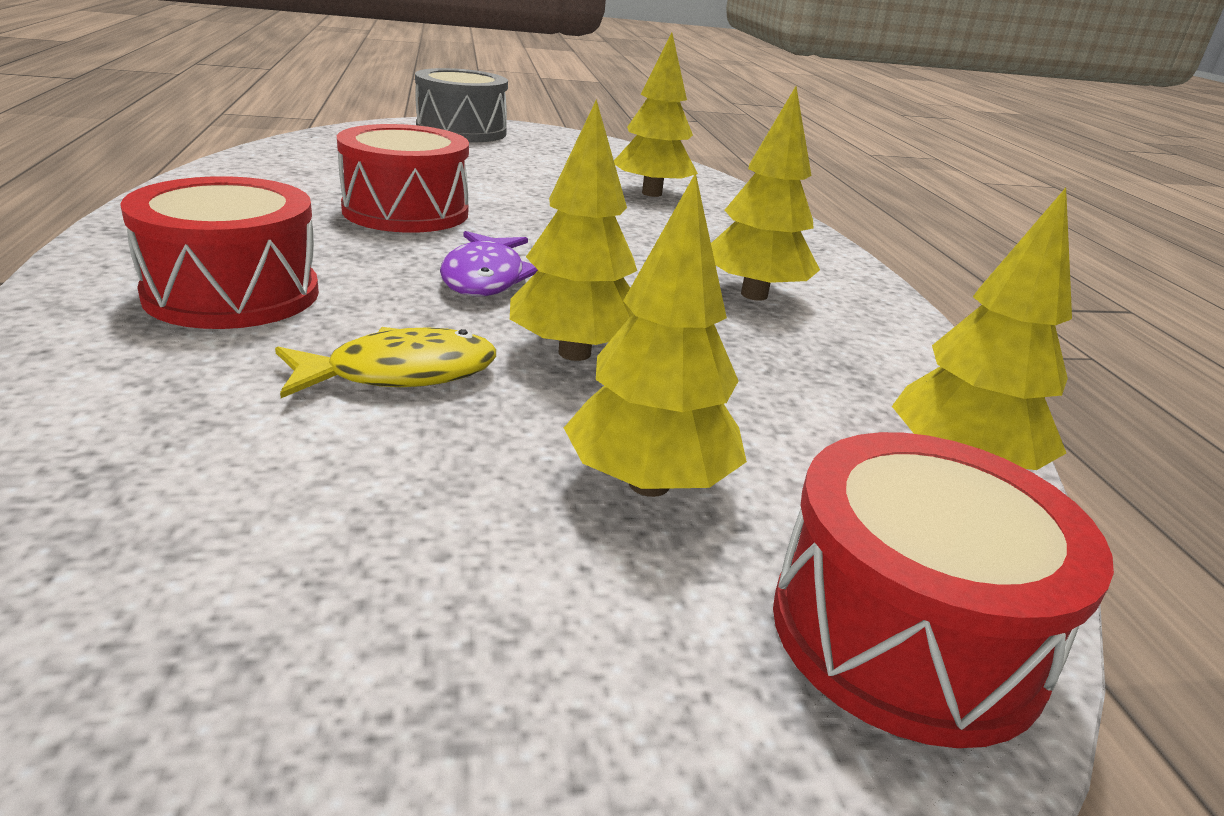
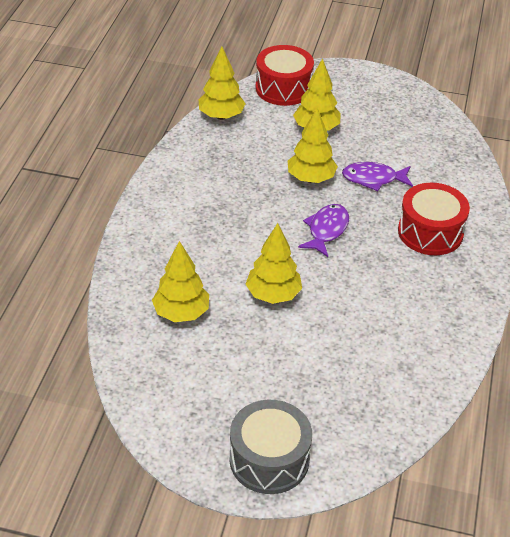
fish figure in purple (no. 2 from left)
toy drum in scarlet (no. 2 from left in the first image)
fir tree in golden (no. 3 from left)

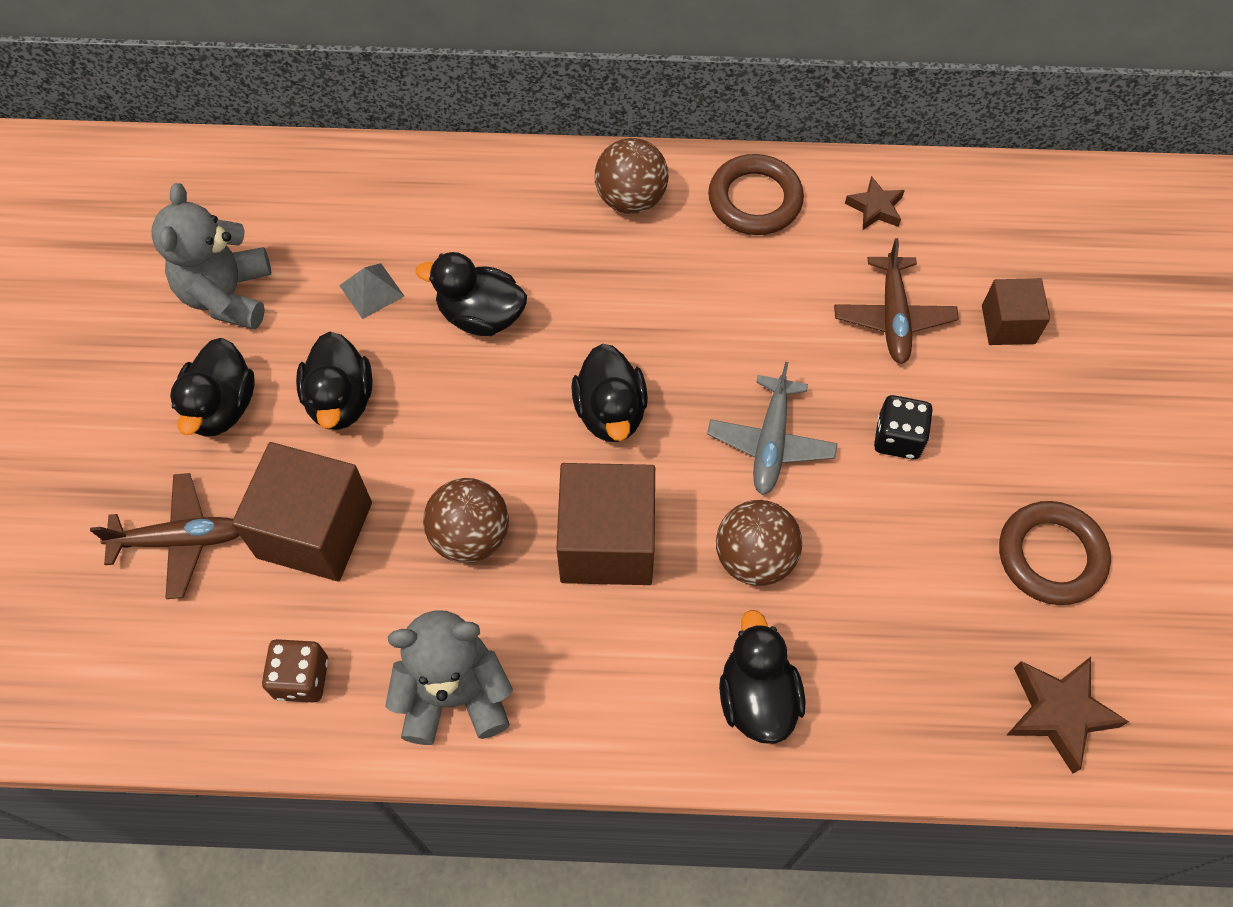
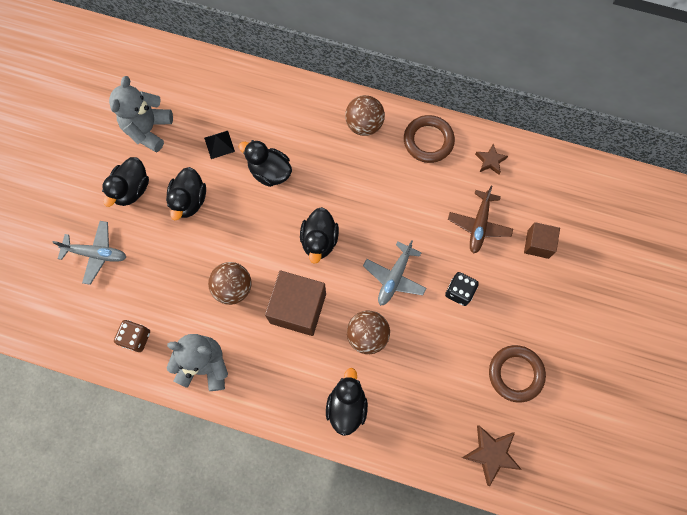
toy plane in gray (no. 1 from left)
block in brown (no. 1 from left in the first image)
pyramid shape in jet-black

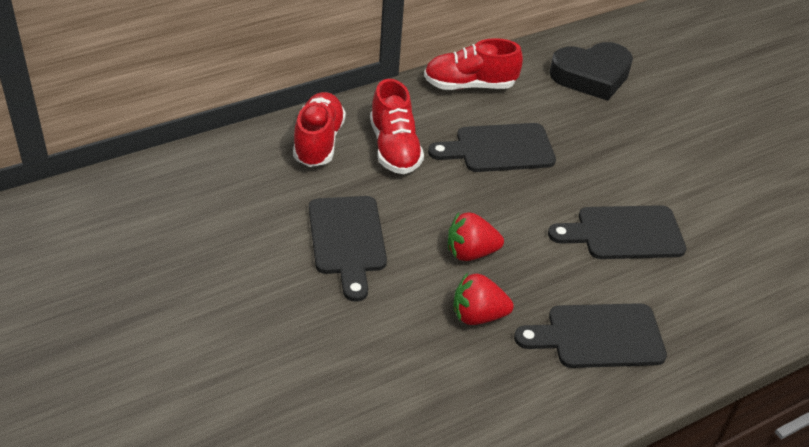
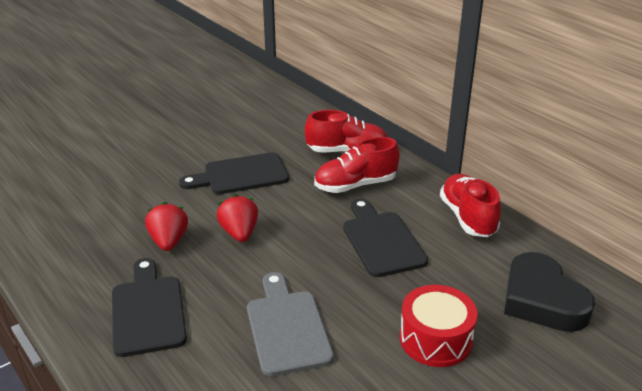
chopping board in gray
toy drum in scarlet

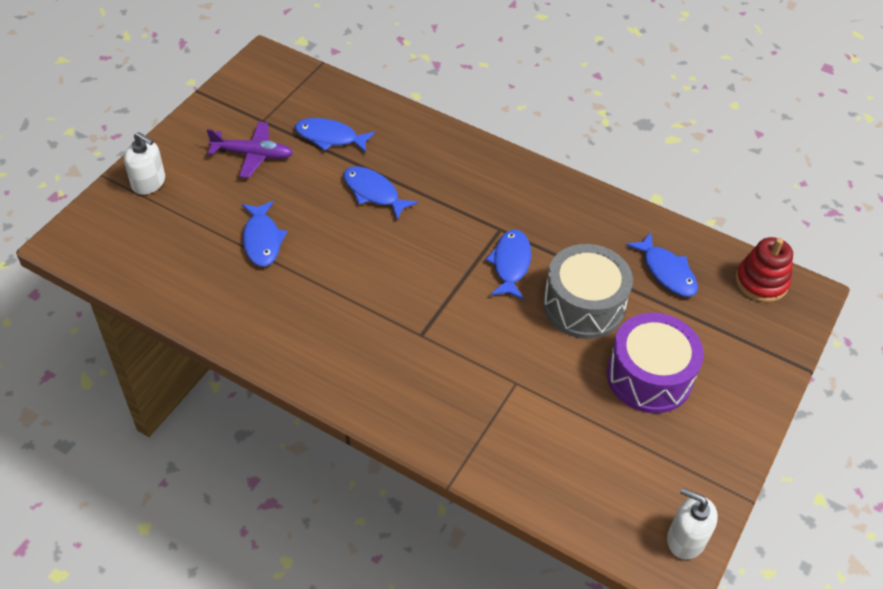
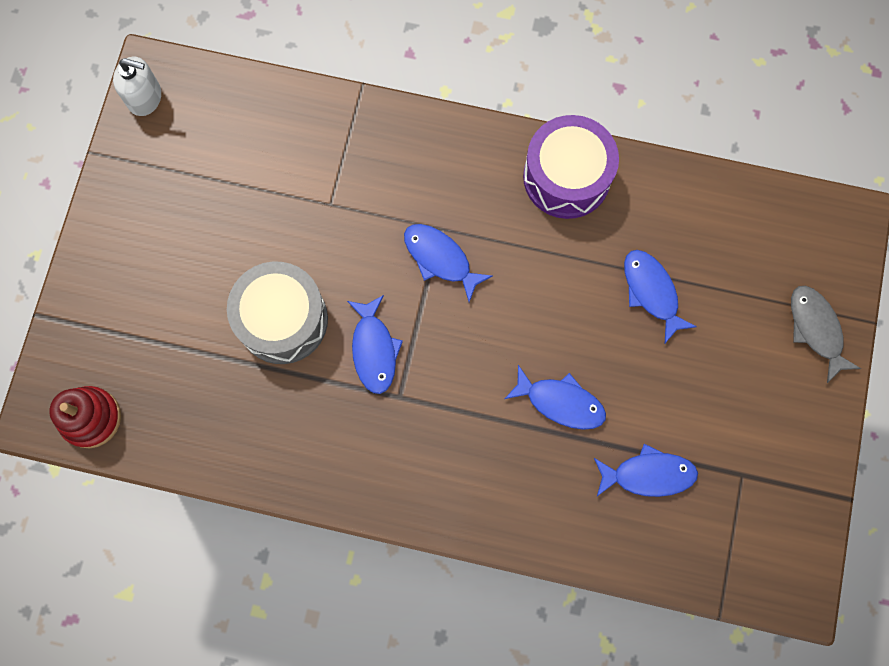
fish figure in gray
toy plane in purple
toy drum in purple
fish figure in blue (no. 2 from left)

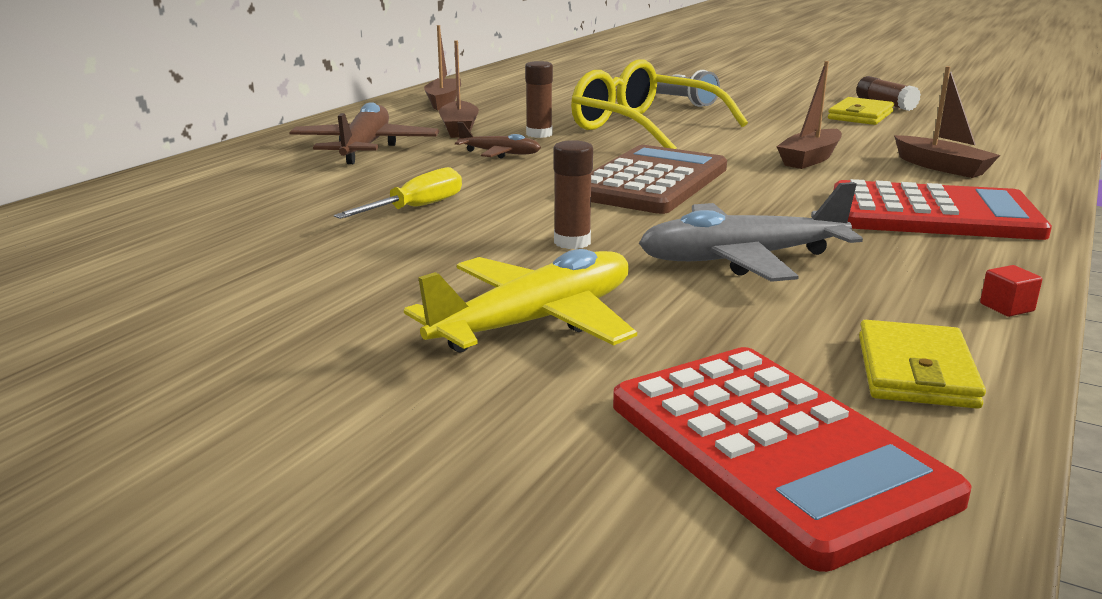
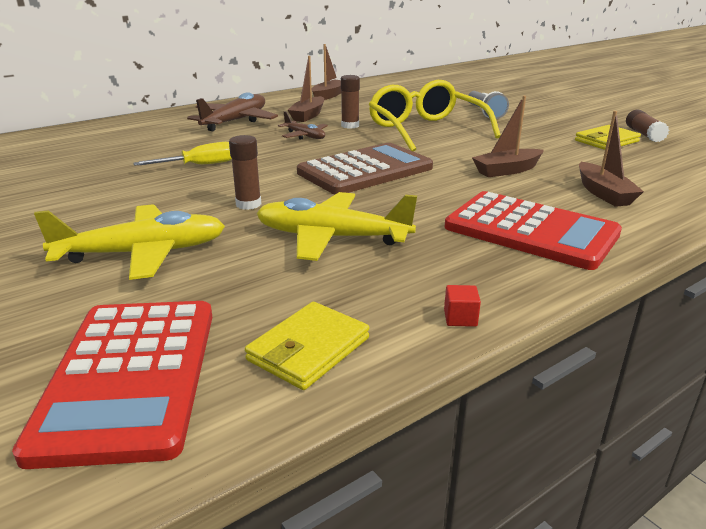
toy plane in golden (no. 2 from left)

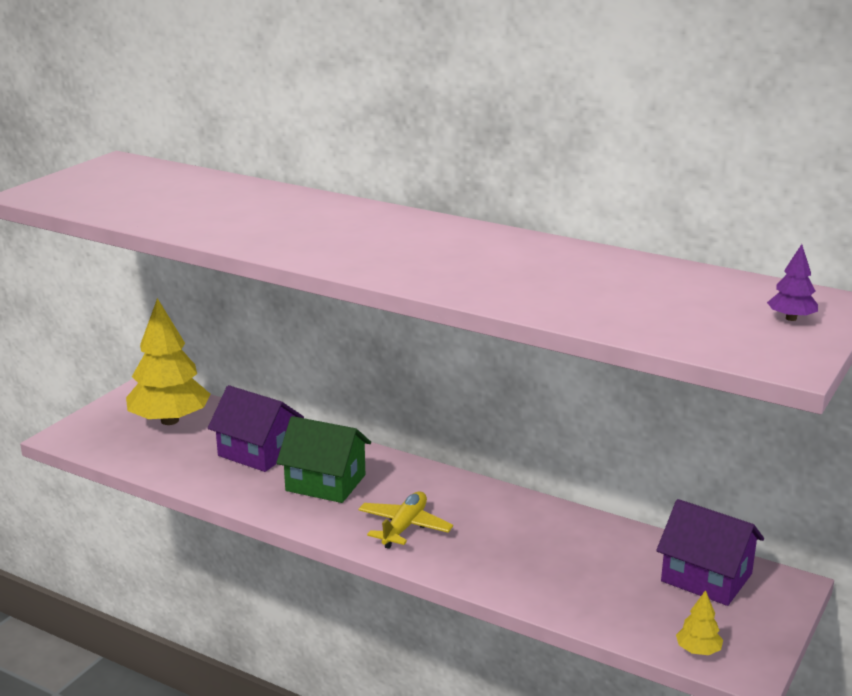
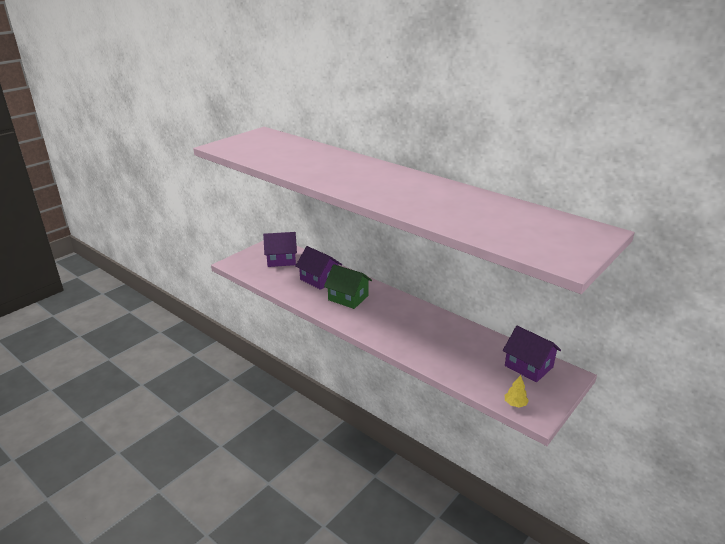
toy house in purple (no. 1 from left)
toy plane in golden
fir tree in purple

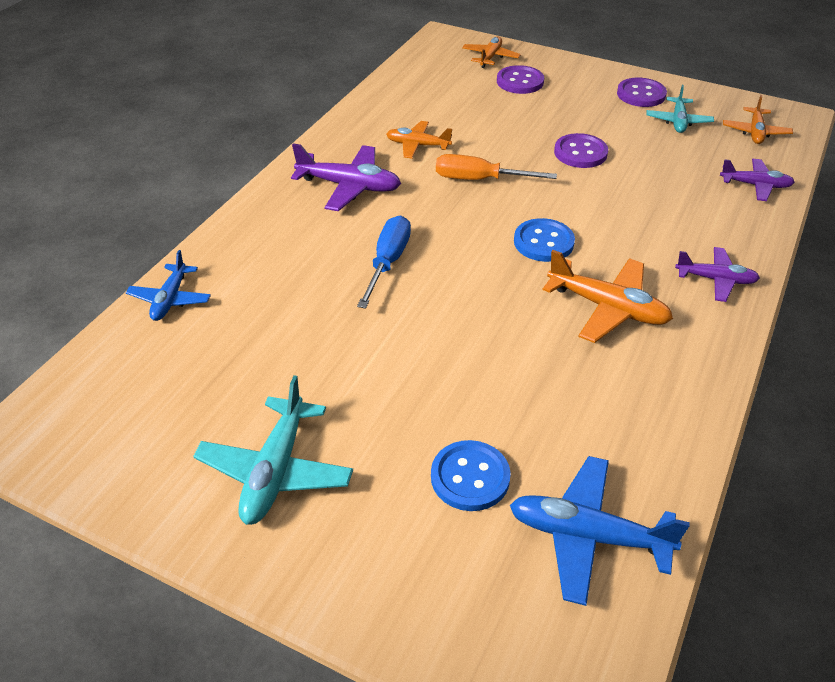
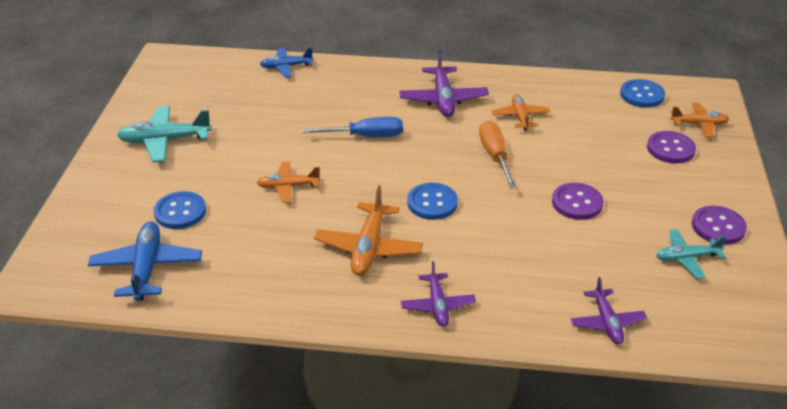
toy plane in orange-coloured (no. 1 from left)
shirt button in blue (no. 3 from left)

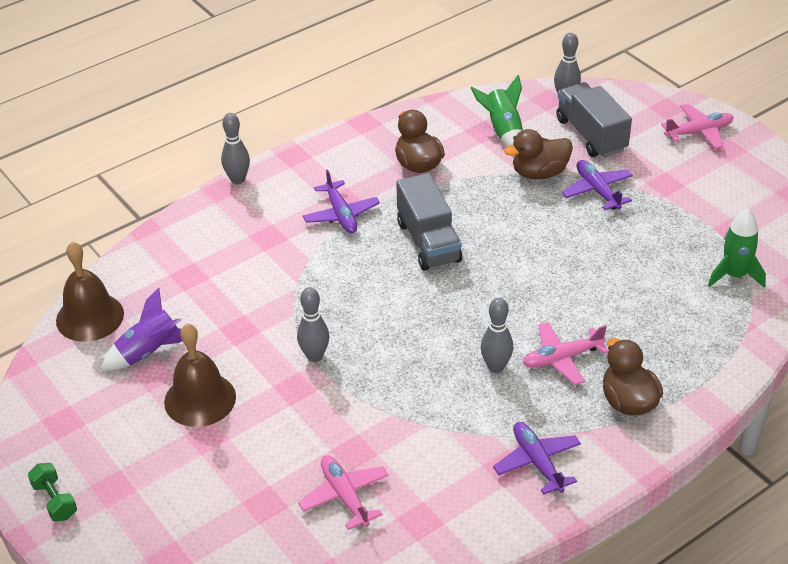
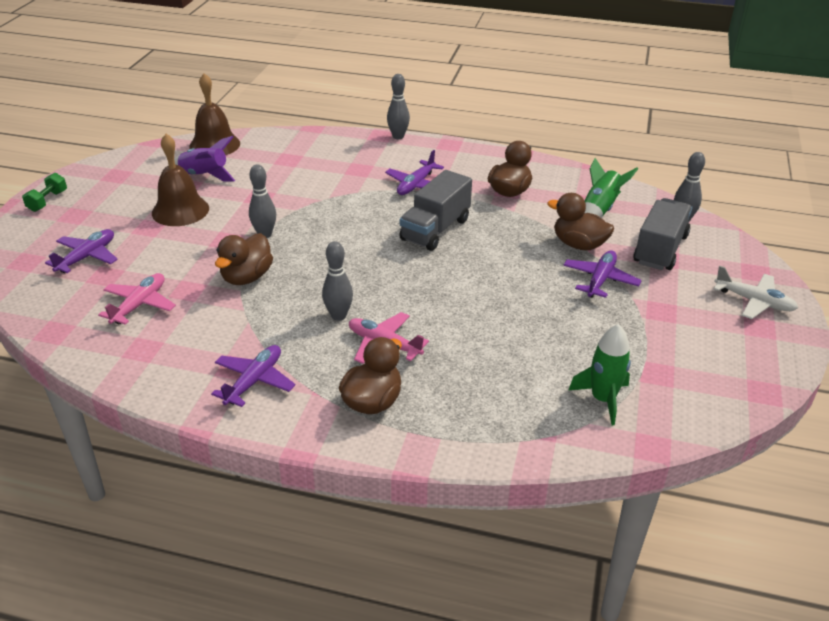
toy plane in white
toy plane in purple (no. 1 from left)
duck in brown (no. 1 from left)

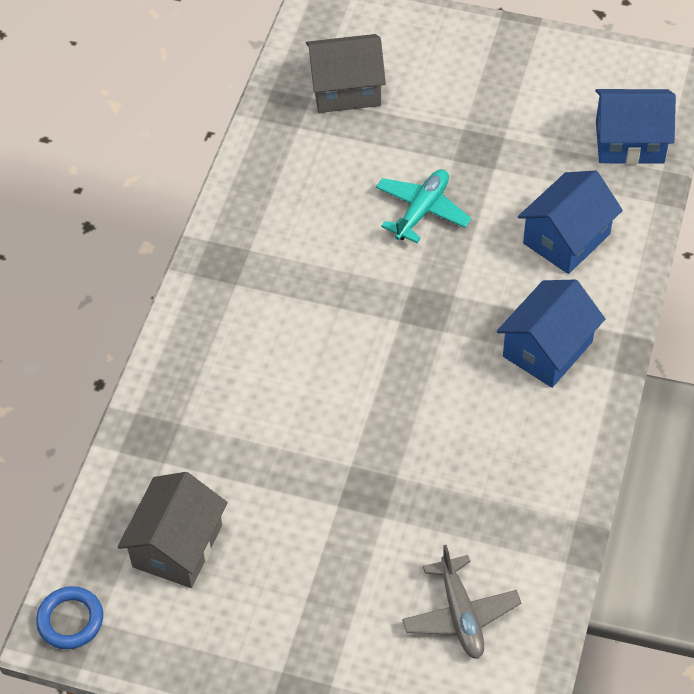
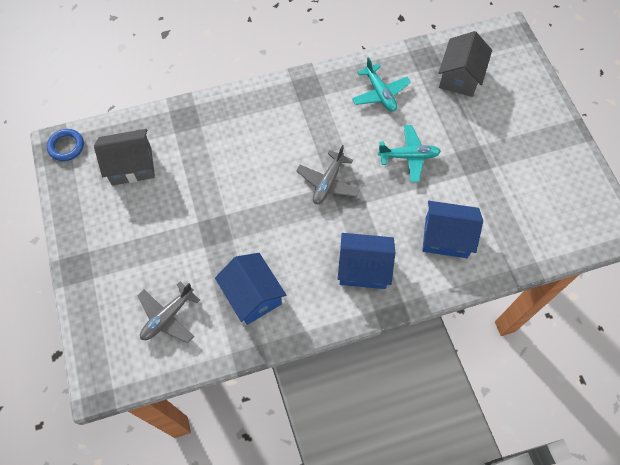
toy house in gray (no. 2 from left)
toy house in blue (no. 1 from left)
toy plane in gray (no. 2 from left)
toy plane in teal (no. 1 from left)

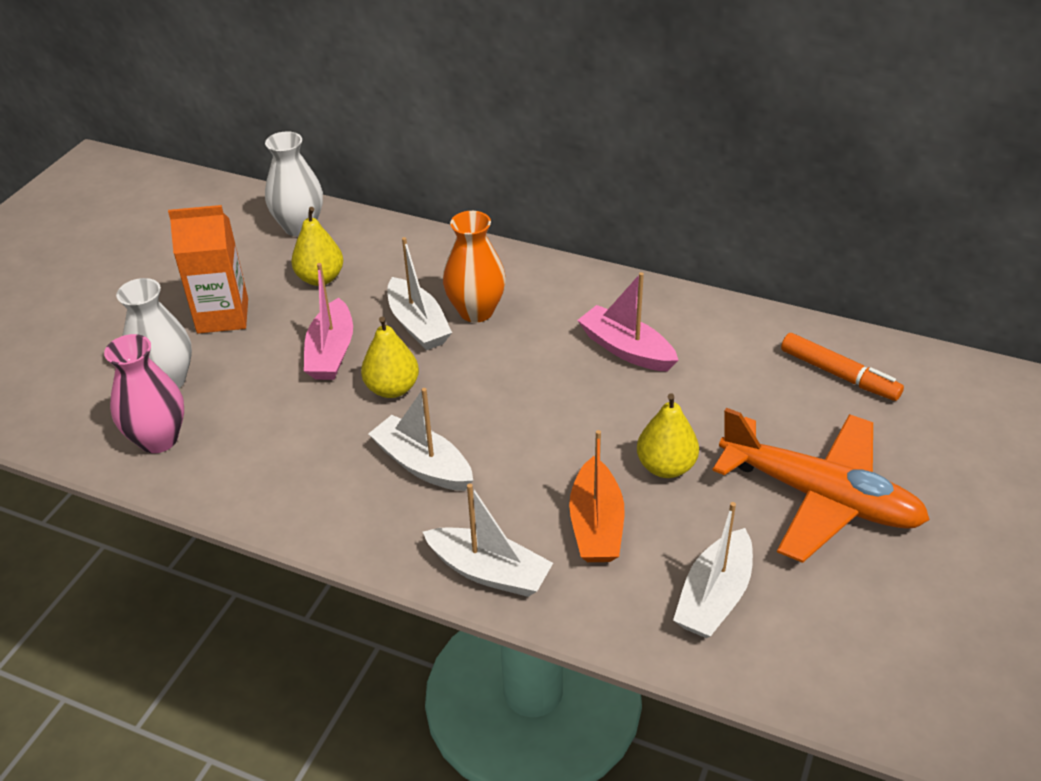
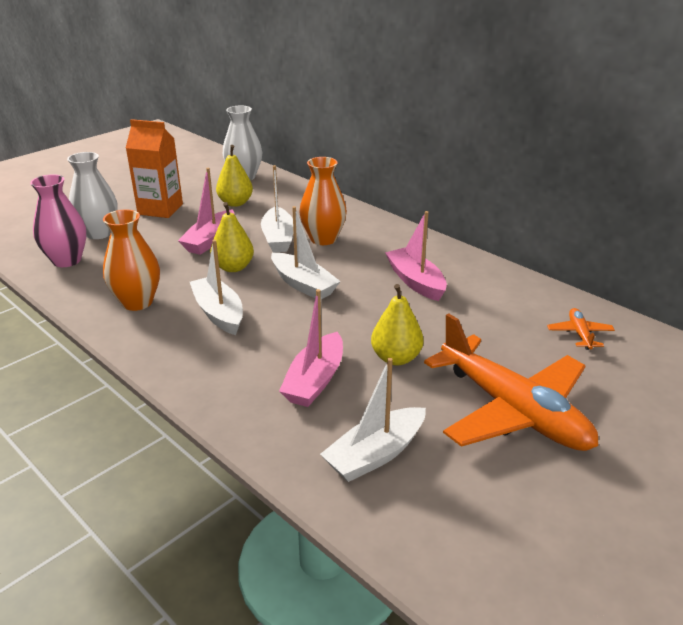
sailboat in white (no. 3 from left)
sailboat in pink (no. 2 from left)
toy plane in orange-coloured (no. 2 from left)
vase in orange-coloured (no. 1 from left)

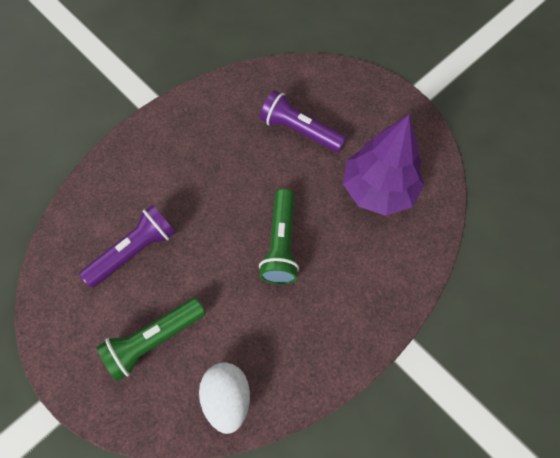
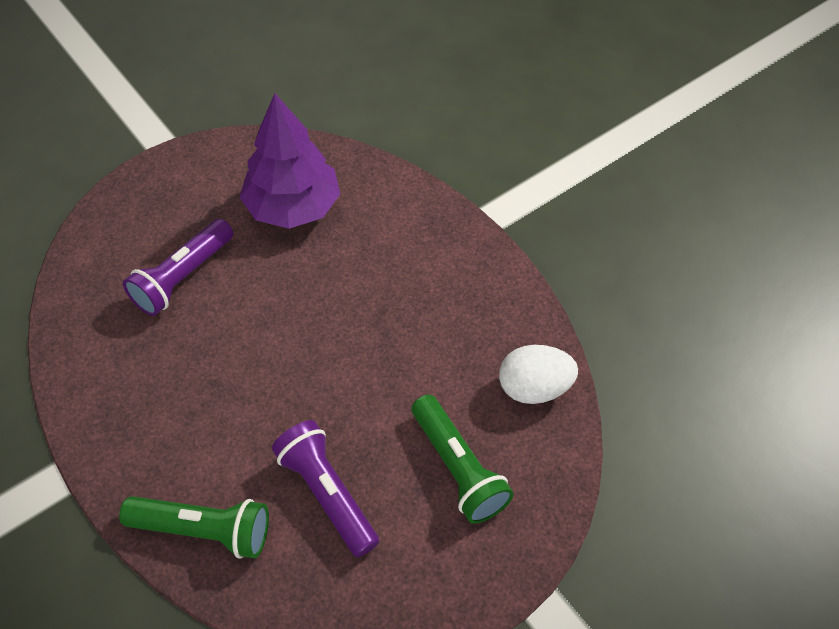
pocket torch in leaf-green (no. 1 from left)

